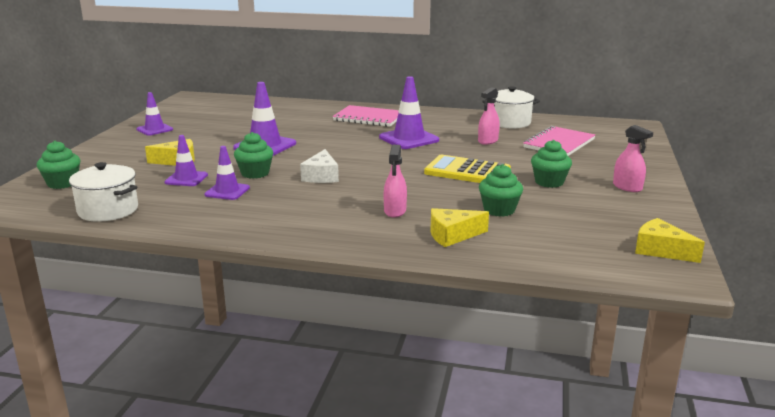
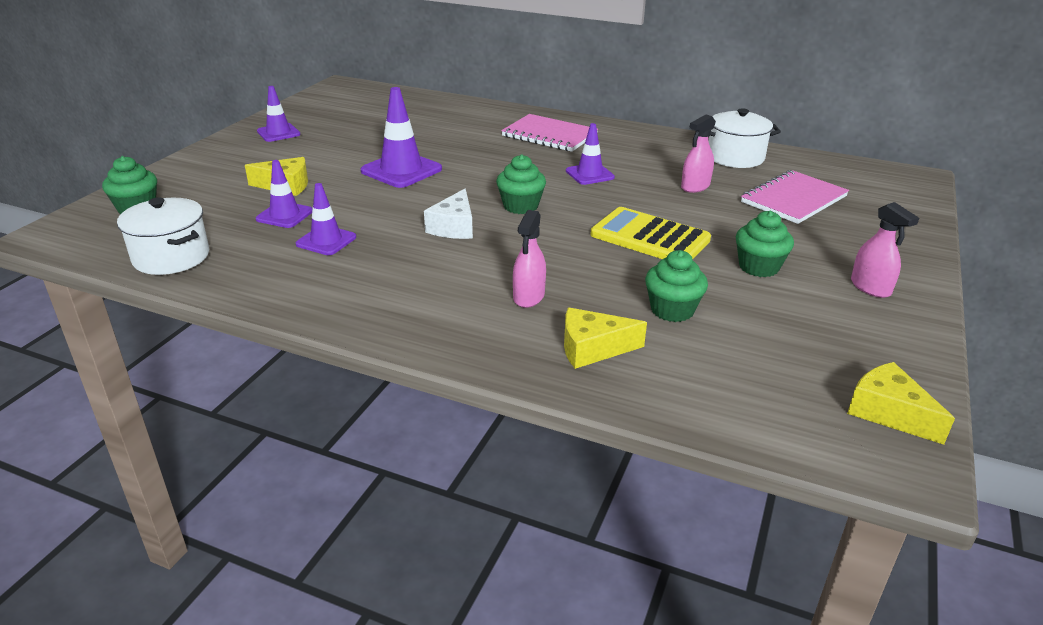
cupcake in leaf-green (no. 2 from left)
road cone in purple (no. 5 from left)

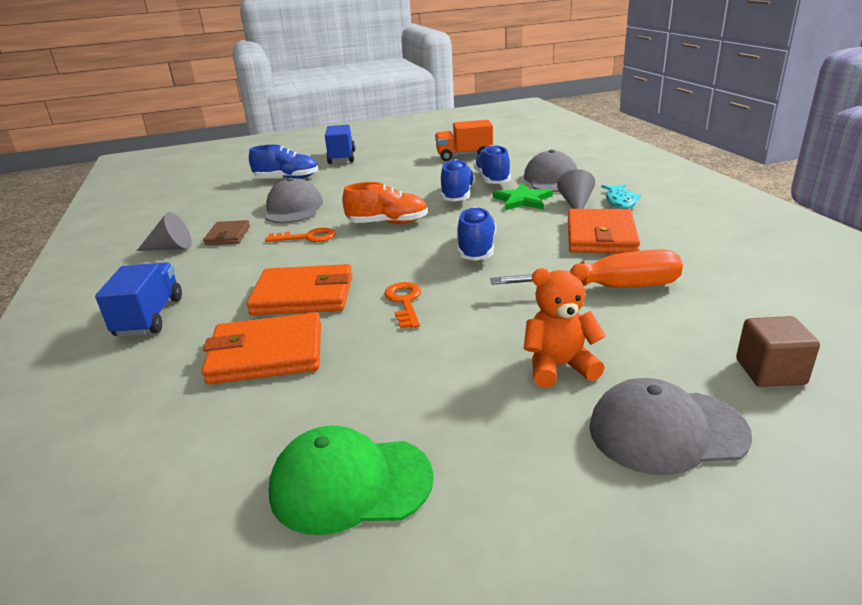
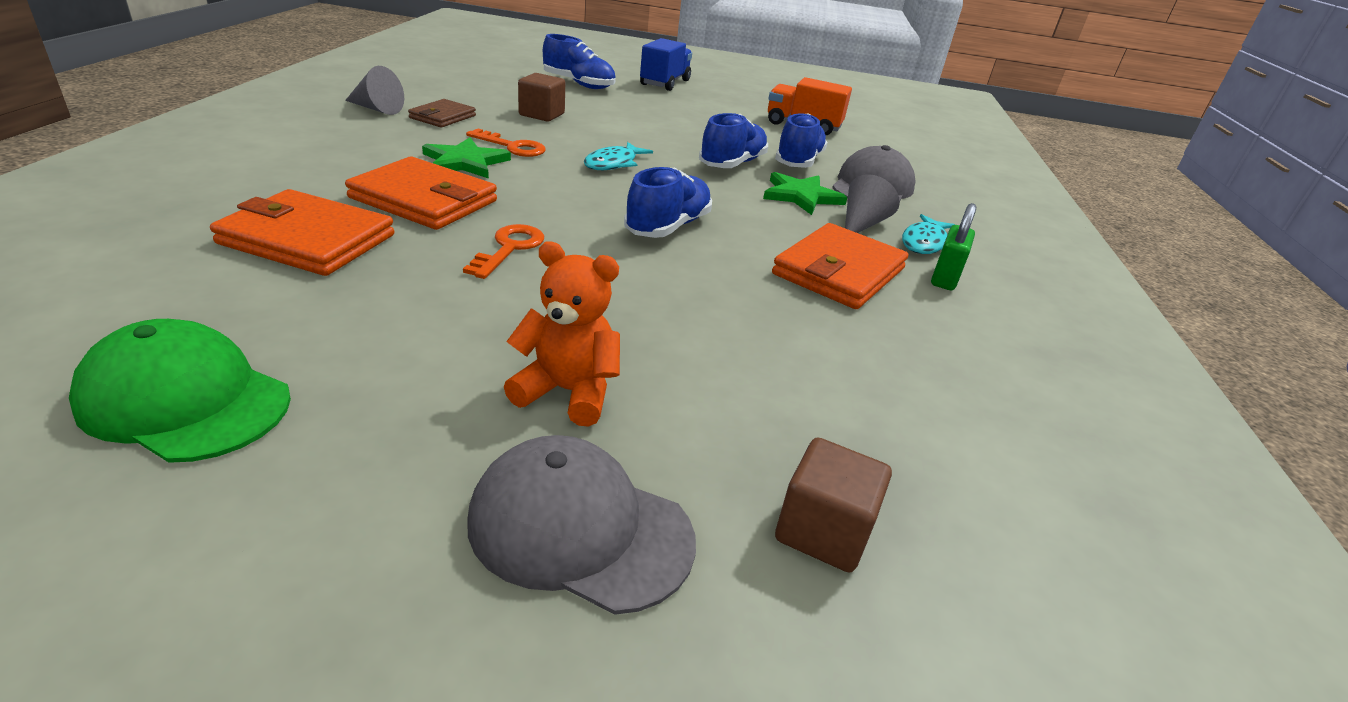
truck in blue (no. 1 from left in the first image)
block in brown (no. 1 from left)
fish figure in teal (no. 1 from left)
hand screwdriver in orange-coloured
star in leaf-green (no. 1 from left)
lock in leaf-green

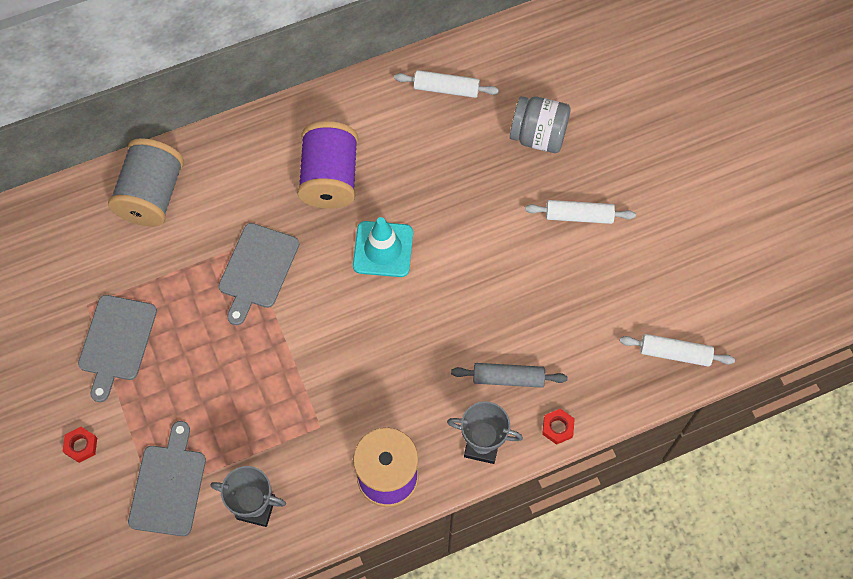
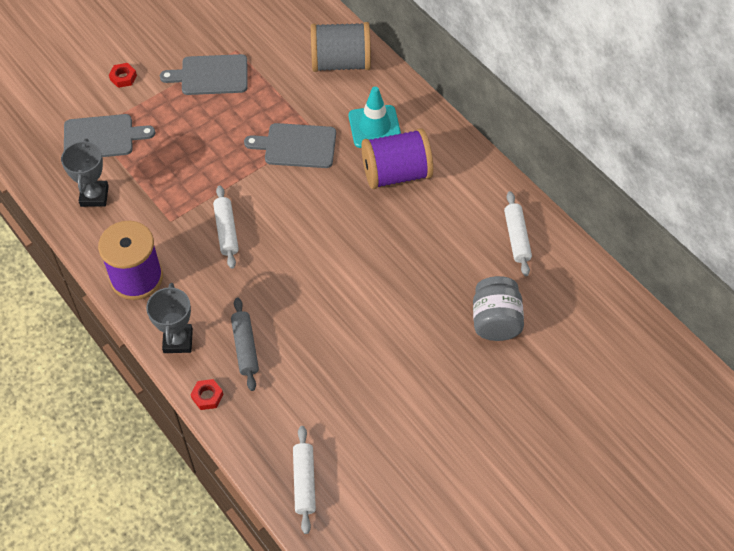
road cone in teal
dough roller in white (no. 1 from left)

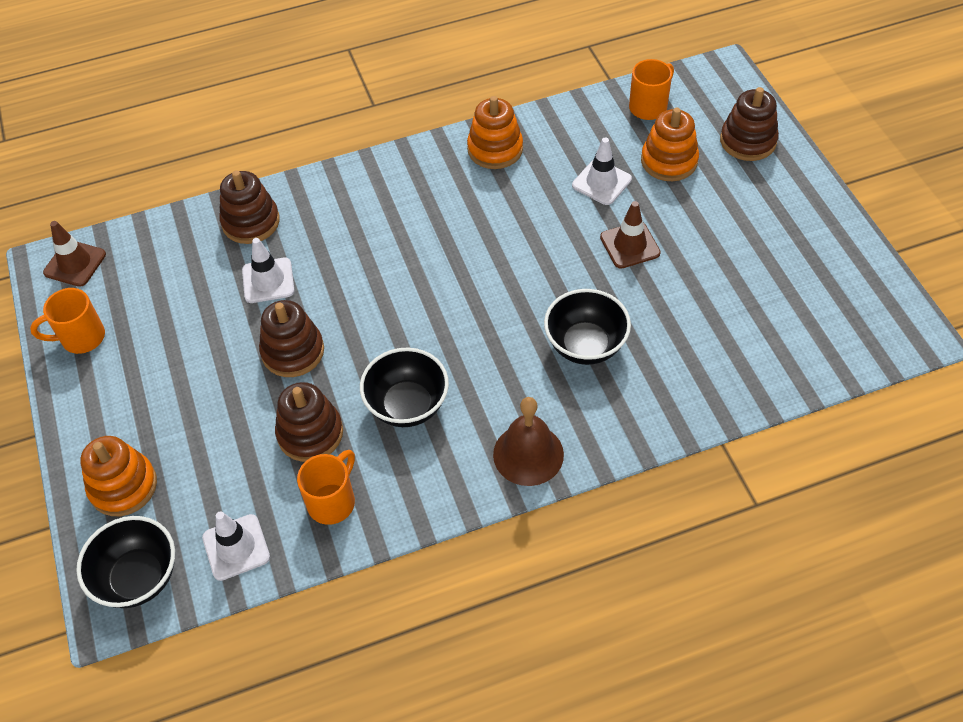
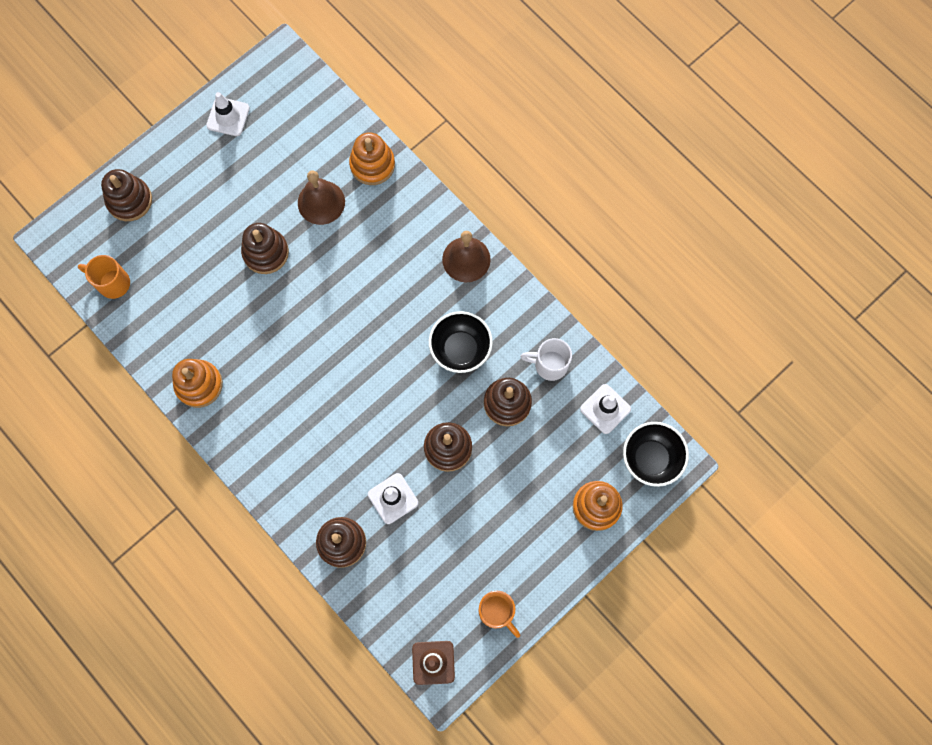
mug in white
deep dish in jet-black (no. 3 from left in the first image)
road cone in white (no. 1 from left)
stacking toy in brown (no. 2 from left)
stacking toy in orange-coloured (no. 2 from left)
school bell in brown (no. 1 from left)

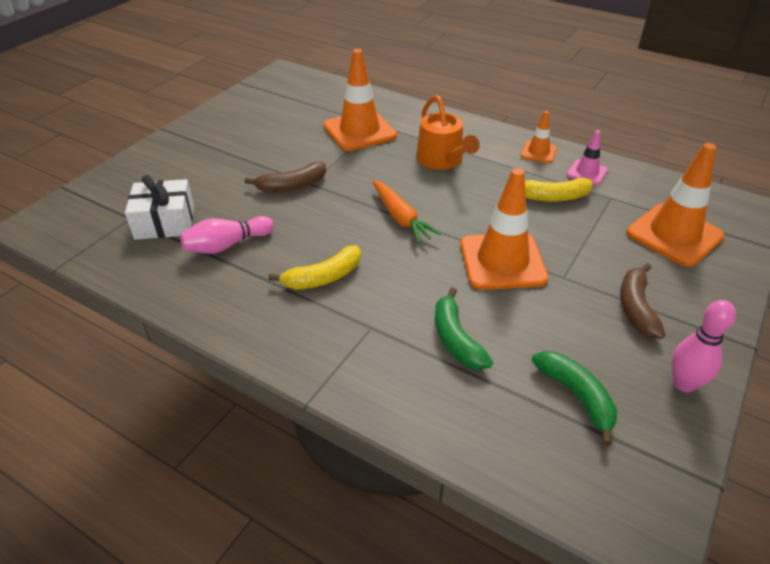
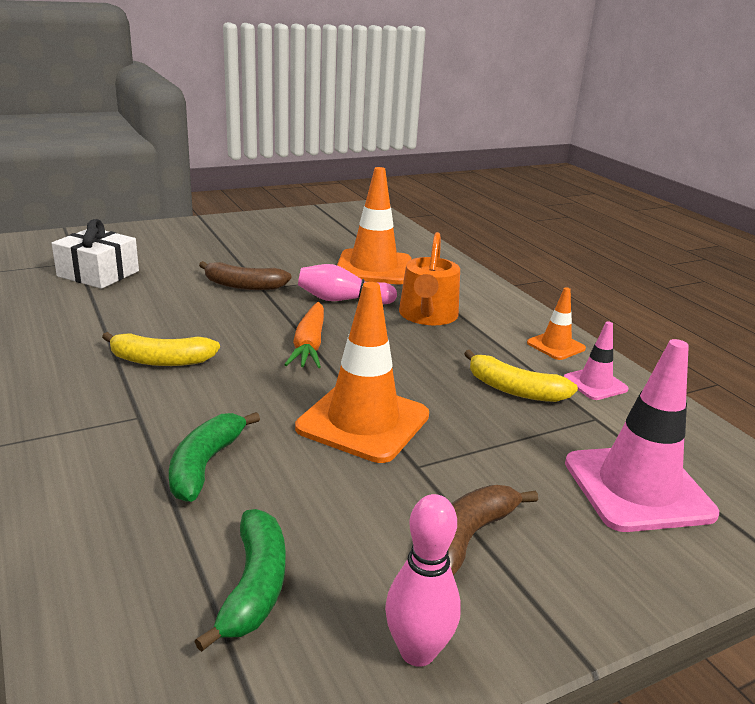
tenpin in pink (no. 1 from left)
road cone in pink (no. 2 from left)

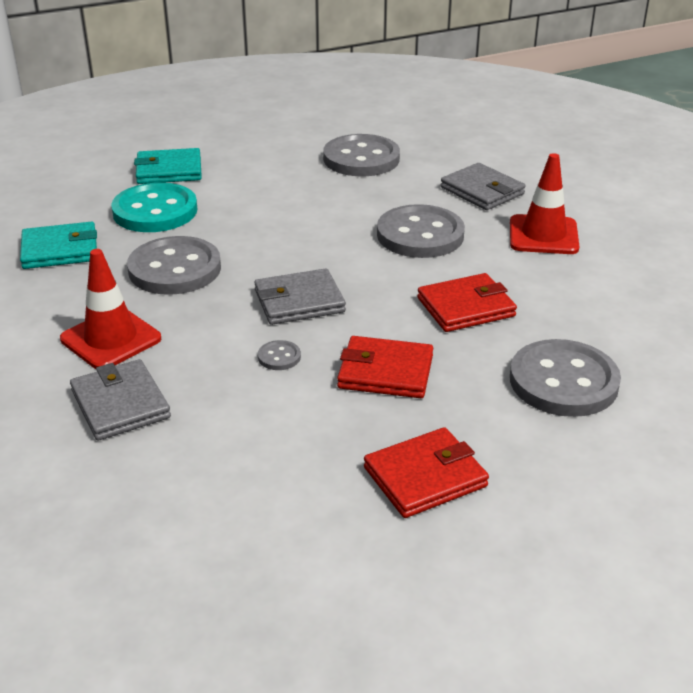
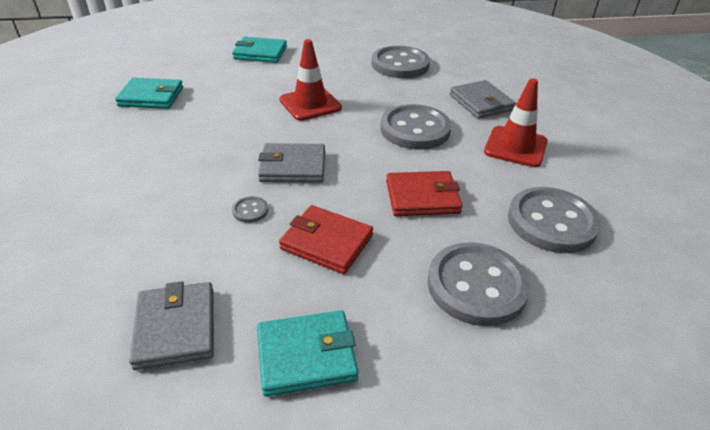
road cone in scarlet (no. 1 from left)
card wallet in gray (no. 1 from left)
shirt button in teal
shirt button in gray (no. 5 from left)
card wallet in teal (no. 3 from left)

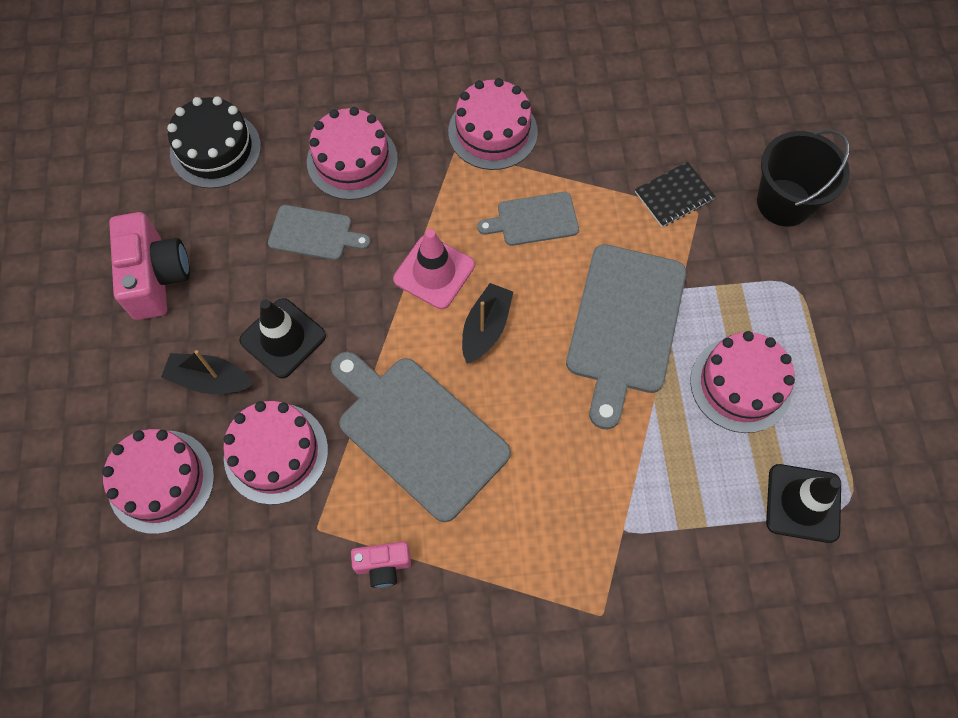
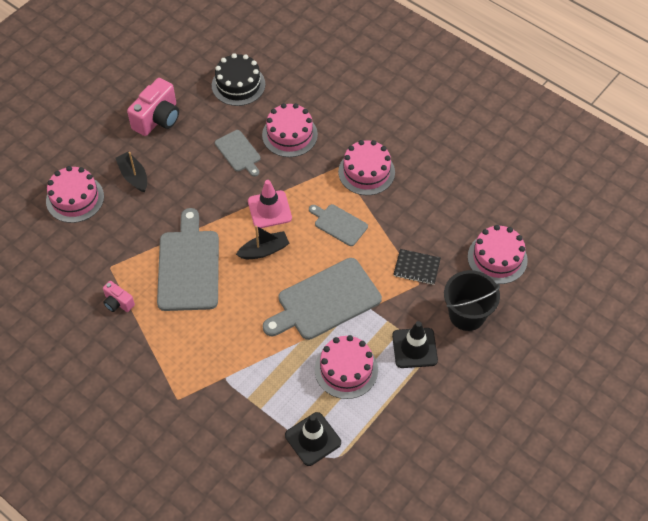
gateau in pink (no. 5 from left)
road cone in jet-black (no. 2 from left)

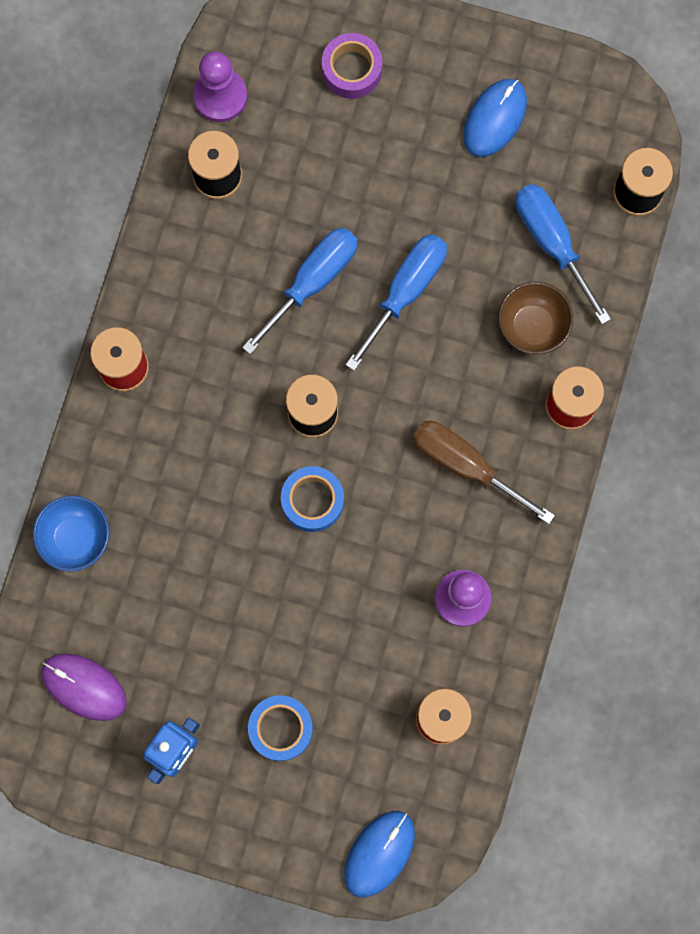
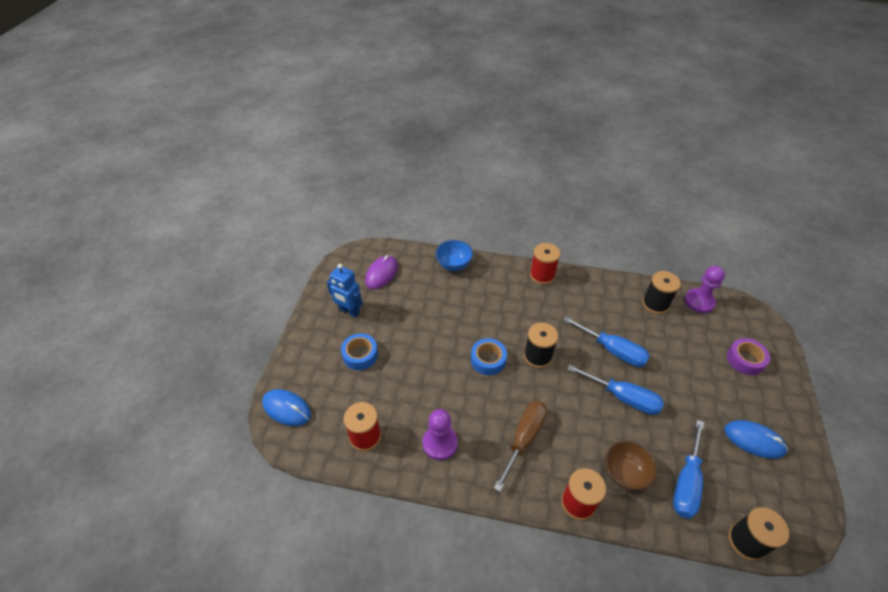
hand screwdriver in blue (no. 3 from left)

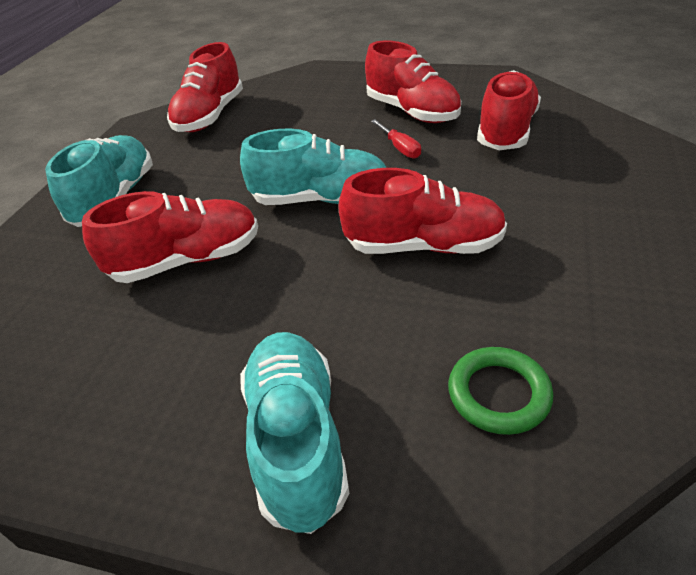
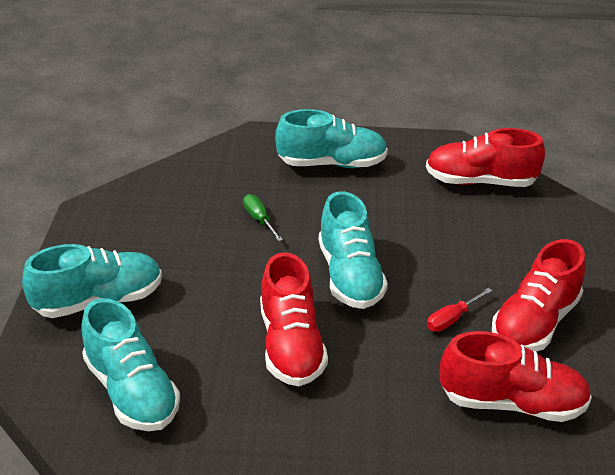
hand screwdriver in leaf-green
sneaker in teal (no. 2 from left)

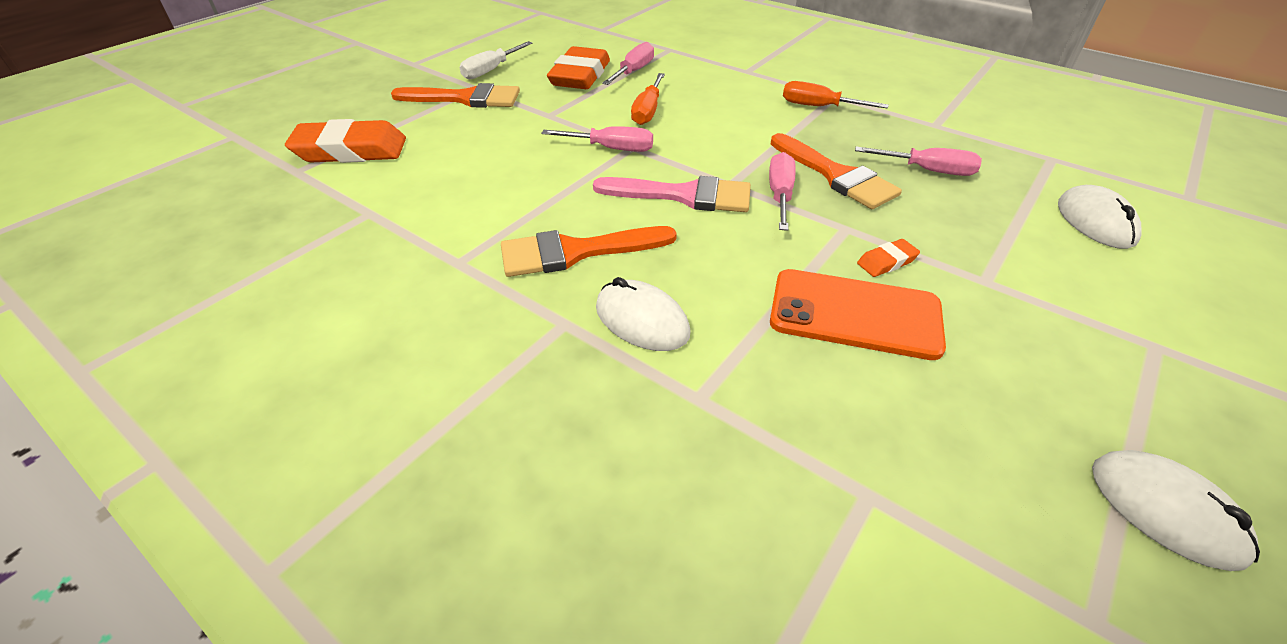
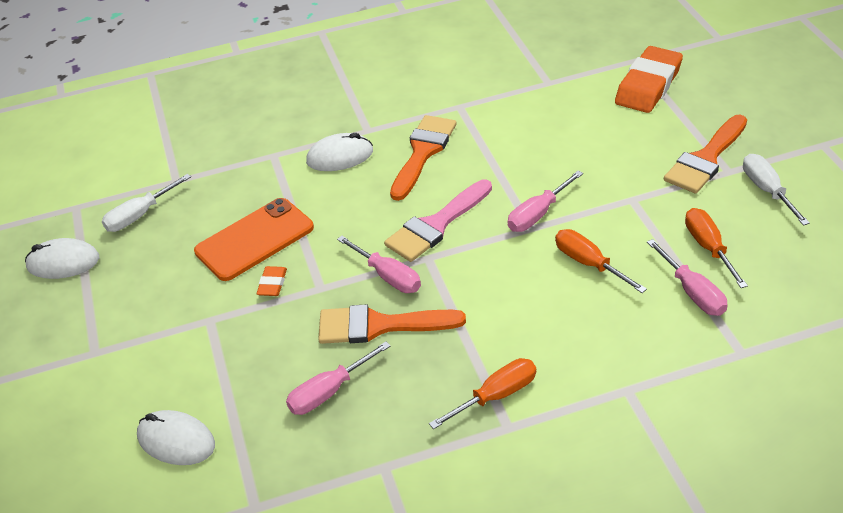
hand screwdriver in orange-coloured (no. 3 from left)
hand screwdriver in white (no. 1 from left)

